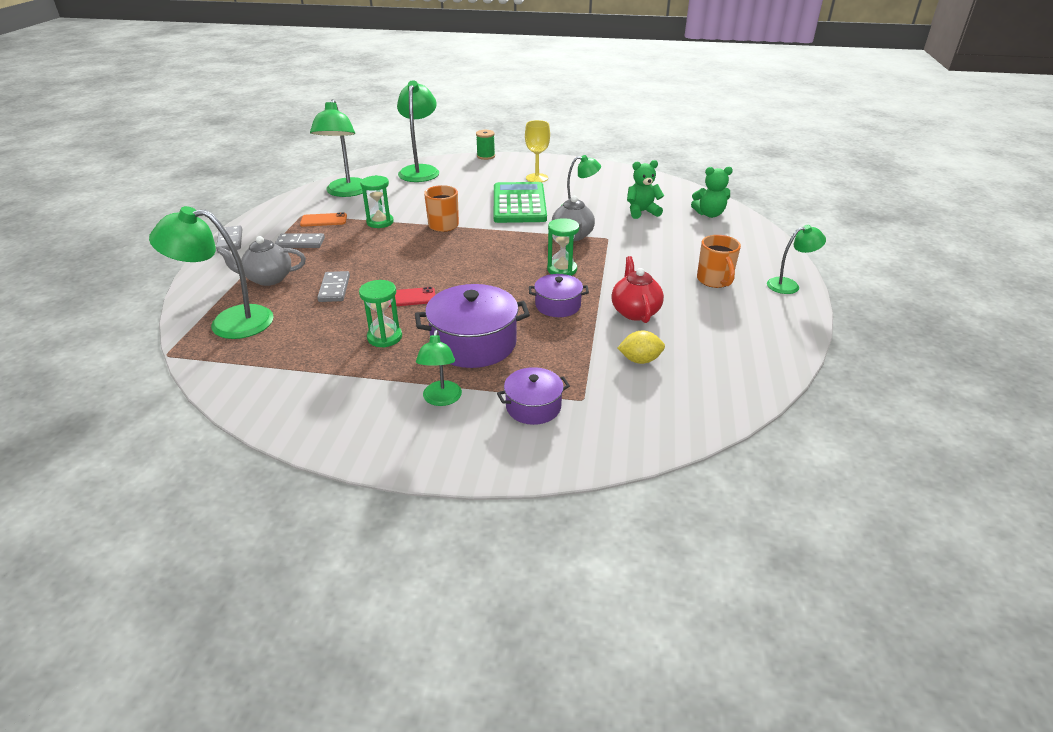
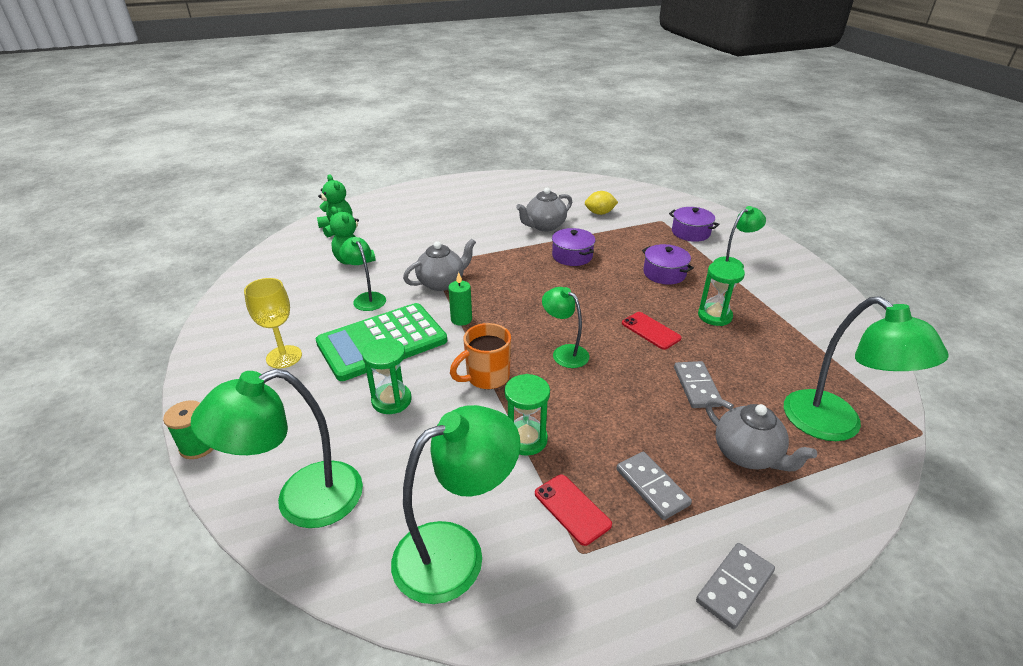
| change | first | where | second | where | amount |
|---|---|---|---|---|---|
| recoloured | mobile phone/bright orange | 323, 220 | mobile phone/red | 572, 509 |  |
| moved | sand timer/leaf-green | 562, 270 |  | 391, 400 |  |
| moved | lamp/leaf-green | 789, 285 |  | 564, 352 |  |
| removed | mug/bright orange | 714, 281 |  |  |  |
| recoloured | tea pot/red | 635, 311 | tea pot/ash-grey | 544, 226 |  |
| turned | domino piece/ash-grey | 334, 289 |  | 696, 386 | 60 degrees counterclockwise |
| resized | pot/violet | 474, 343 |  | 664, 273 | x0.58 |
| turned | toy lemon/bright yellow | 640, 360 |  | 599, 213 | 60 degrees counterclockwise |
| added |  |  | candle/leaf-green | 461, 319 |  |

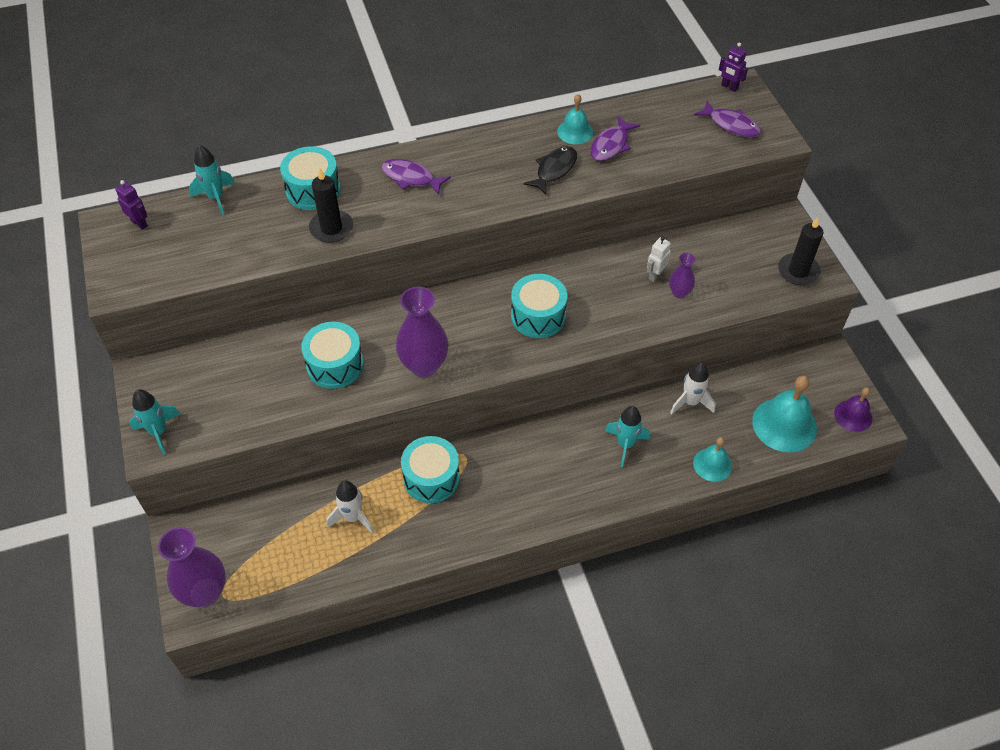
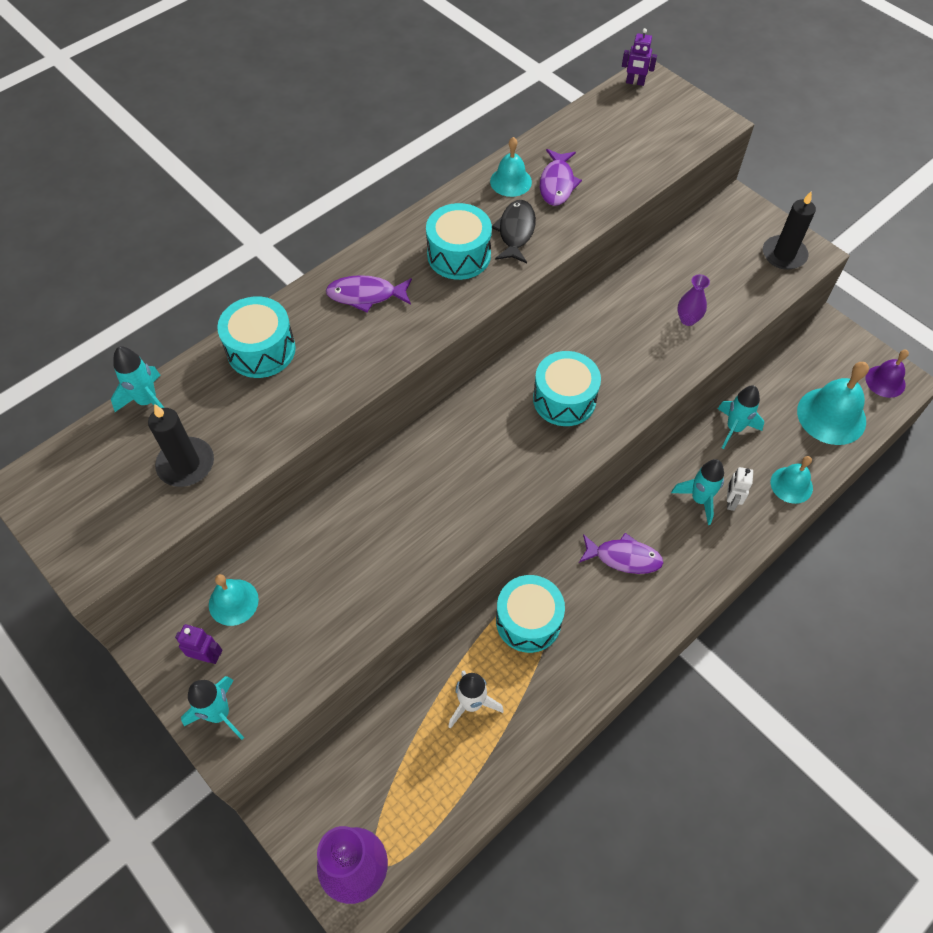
| change | first | where | second | where | amount |
|---|---|---|---|---|---|
| moved | toy fish/violet | 731, 125 |  | 624, 557 |  |
| moved | candle/black | 331, 228 |  | 186, 464 |  |
| moved | robot/violet | 139, 223 |  | 207, 656 |  |
| moved | robot/pure white | 655, 275 |  | 731, 501 |  |
| removed | vase/violet | 424, 365 |  |  |  |
| moved | toy drum/aqua | 335, 365 |  | 459, 255 |  |
| recoloured | toy rocket/pure white | 690, 402 | toy rocket/aqua | 734, 428 |  |
| added |  |  | school bell/aqua | 233, 602 |  |

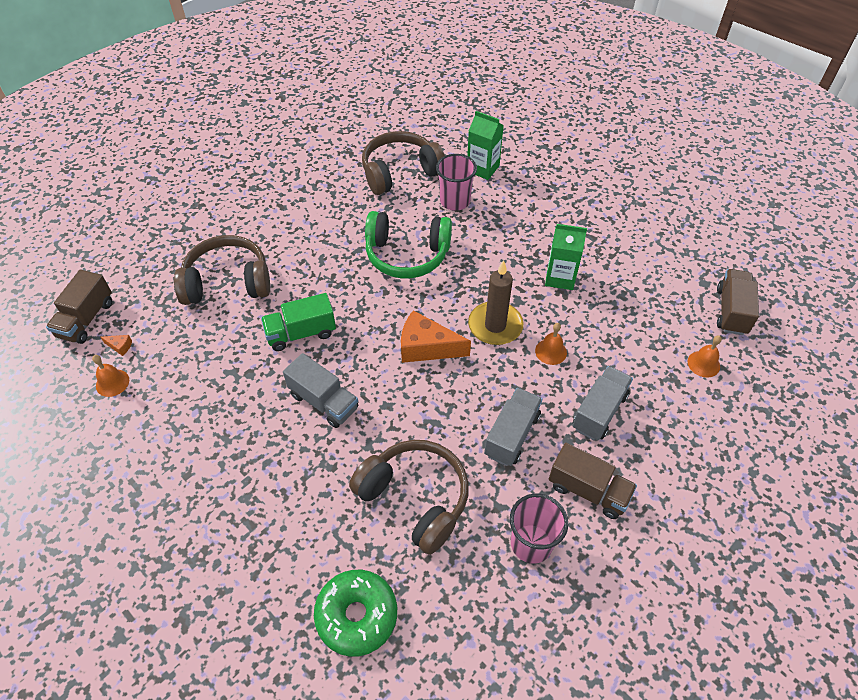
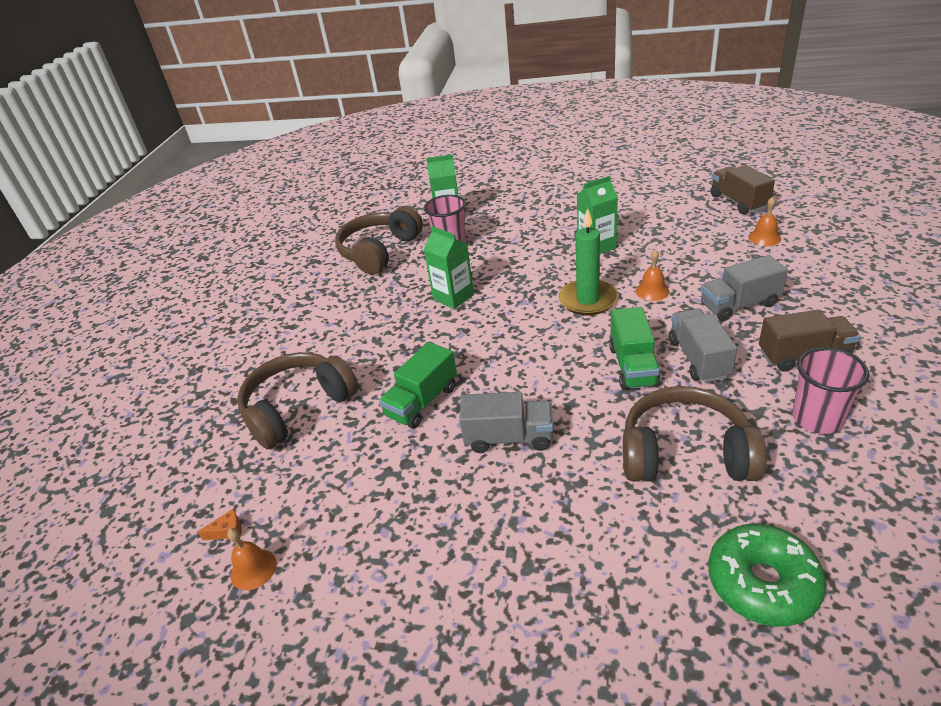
| change | first | where | second | where | amount |
|---|---|---|---|---|---|
| replaced | headphones/leaf-green | 407, 255 | carton/leaf-green | 453, 297 |  |
| recoloured | candle/russet | 495, 325 | candle/leaf-green | 588, 300 |  |
| removed | toy truck/russet | 86, 319 |  |  |  |
| removed | cheese/bright orange | 426, 347 |  |  |  |
| turned | toy truck/ash-grey | 599, 412 |  | 739, 305 | 105 degrees counterclockwise |
| added |  |  | toy truck/leaf-green | 633, 366 |  |

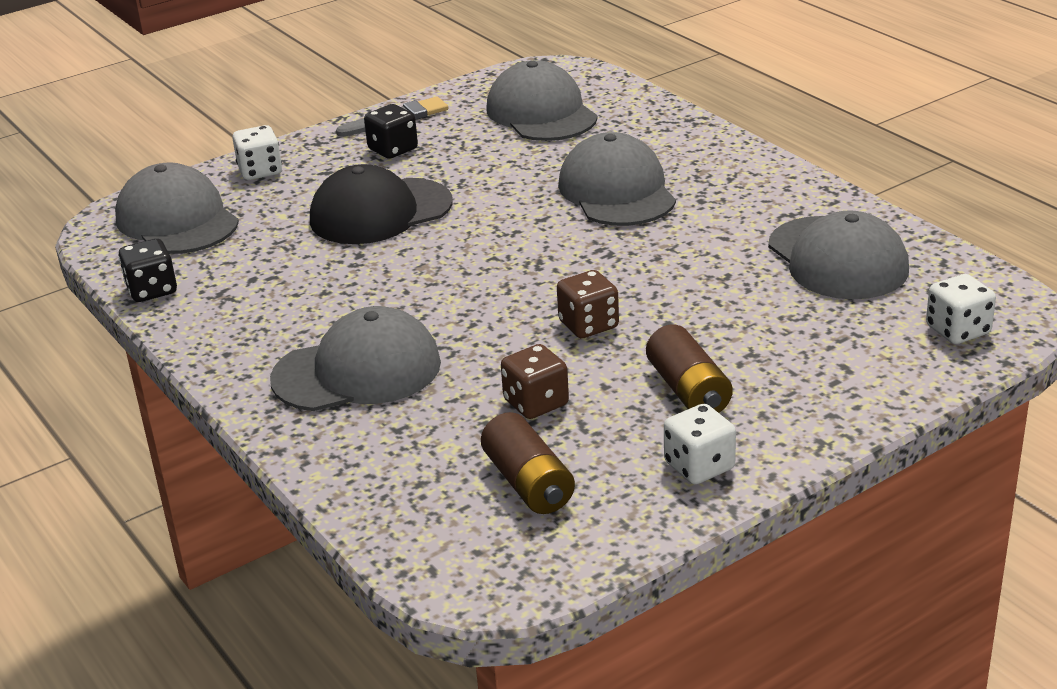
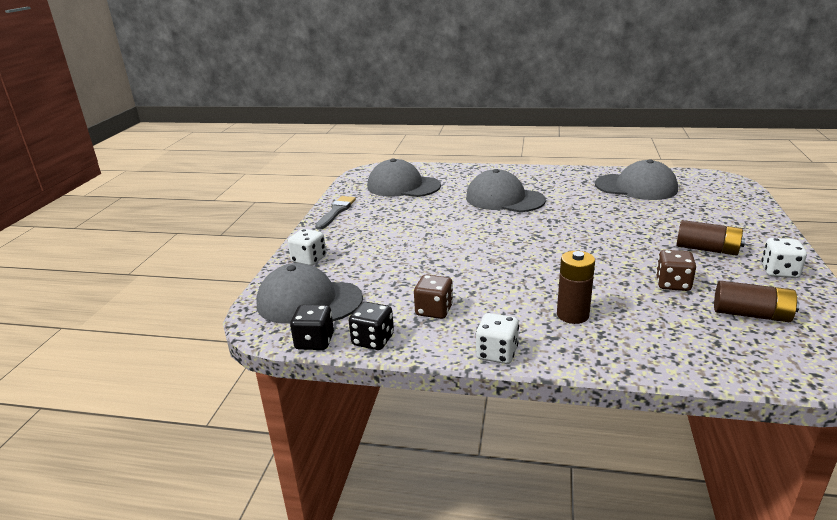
| change | first | where | second | where | amount |
|---|---|---|---|---|---|
| moved | game die/black | 393, 149 |  | 314, 341 |  |
| removed | peaked cap/black | 380, 212 |  |  |  |
| moved | game die/russet | 588, 325 |  | 434, 310 |  |
| moved | game die/pure white | 958, 330 |  | 497, 353 |  |
| replaced | peaked cap/ash-grey | 357, 371 | AA battery/russet | 572, 315 |  |

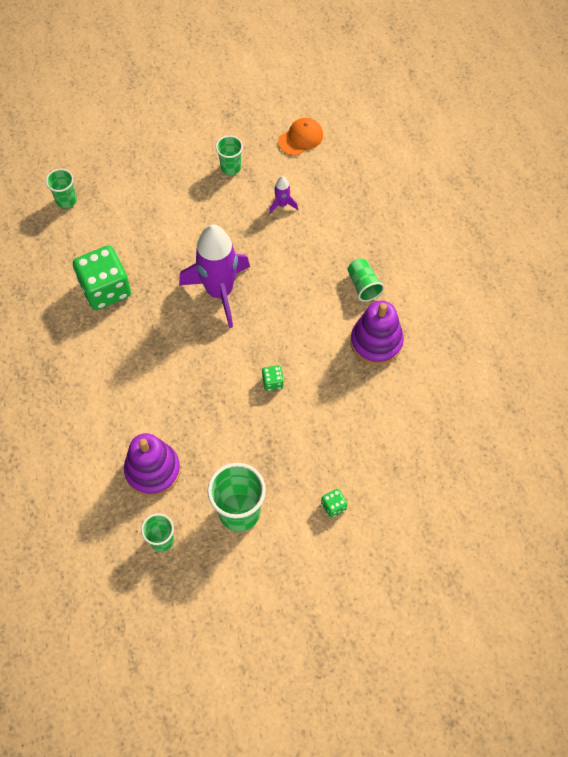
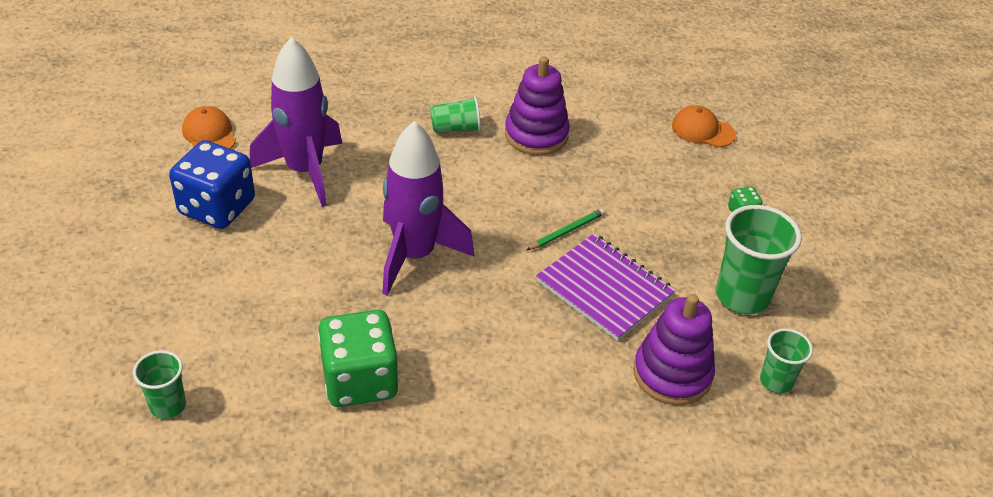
| change | first | where | second | where | amount |
|---|---|---|---|---|---|
| replaced | tumbler/leaf-green | 230, 167 | game die/cobalt | 217, 207 |  |
| resized | toy rocket/violet | 282, 204 |  | 304, 171 | x2.44 |
| replaced | game die/leaf-green | 272, 382 | pencil/leaf-green | 566, 231 |  |
| added |  |  | peaked cap/bright orange | 702, 130 |  |
| added |  |  | notepad/violet | 604, 289 |  |

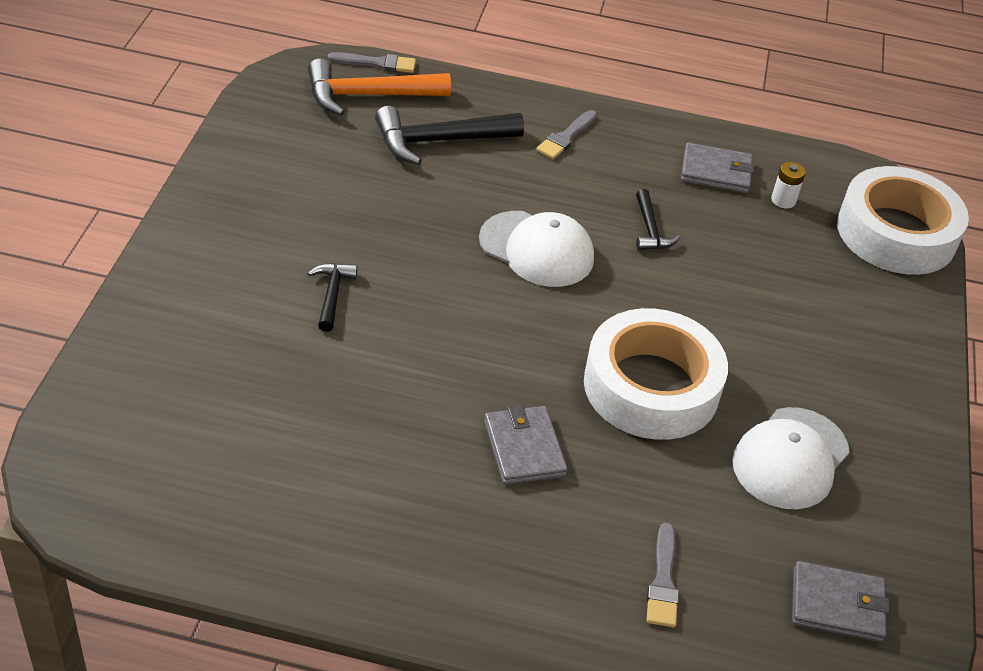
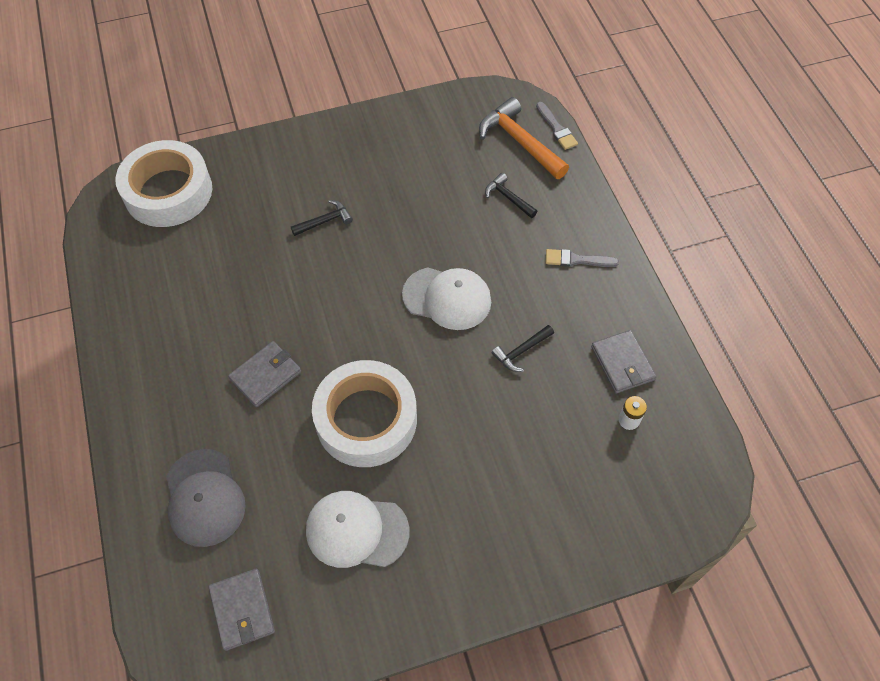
| change | first | where | second | where | amount |
|---|---|---|---|---|---|
| resized | hammer/black | 439, 141 |  | 508, 197 | x0.54 |
| moved | sticky tape/pure white | 896, 233 |  | 168, 192 |  |
| turned | peaked cap/pure white | 536, 249 |  | 447, 298 | 75 degrees counterclockwise |
| replaced | paint brush/ash-grey | 663, 581 | peaked cap/ash-grey | 204, 498 |  |

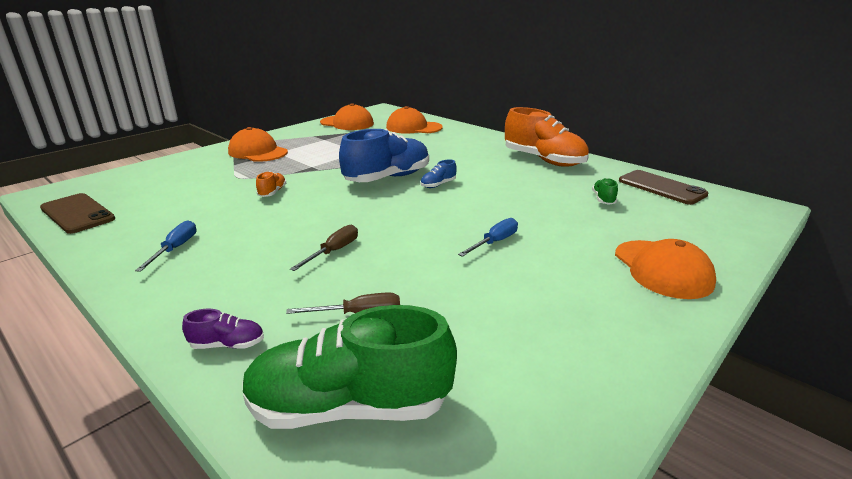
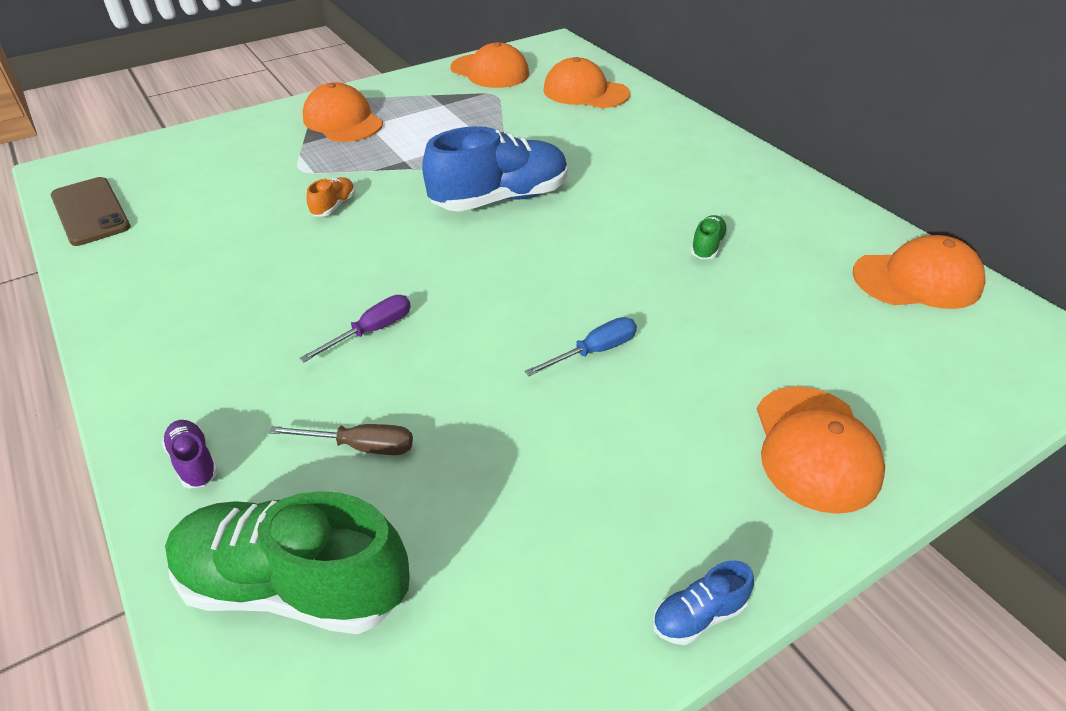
| change | first | where | second | where | amount |
|---|---|---|---|---|---|
| removed | shoe/bright orange | 543, 160 |  |  |  |
| moved | shoe/cobalt | 438, 185 |  | 698, 615 |  |
| replaced | mobile phone/russet | 661, 187 | peaked cap/bright orange | 917, 280 |  |
| moved | shoe/leaf-green | 603, 199 |  | 707, 247 |  |
| removed | flat screwdriver/cobalt | 175, 248 |  |  |  |
| recoloured | flat screwdriver/russet | 334, 251 | flat screwdriver/violet | 371, 331 |  |
| turned | shoe/violet | 228, 344 |  | 194, 462 | 135 degrees counterclockwise |

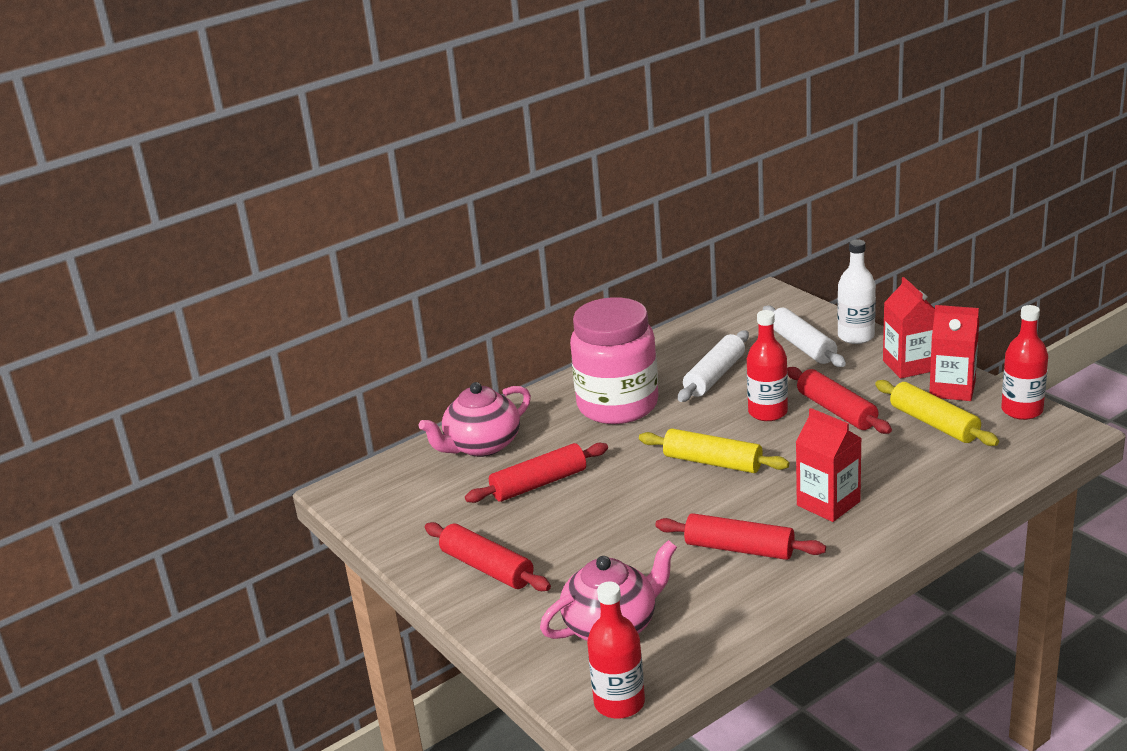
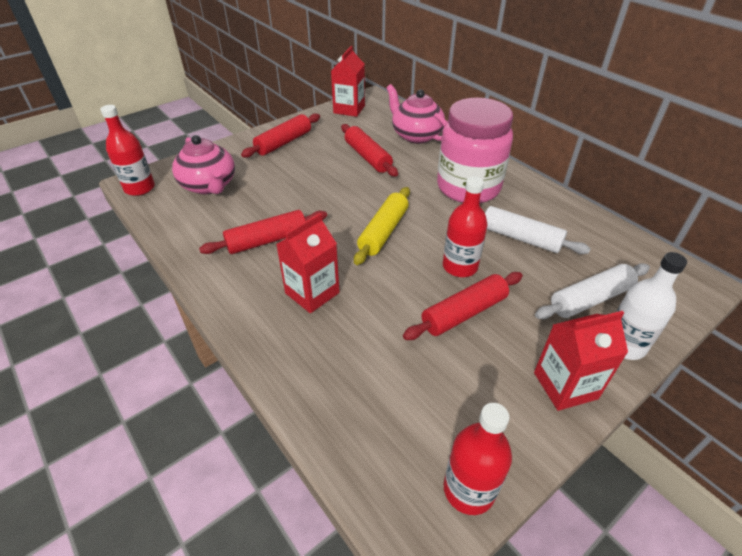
| change | first | where | second | where | amount |
|---|---|---|---|---|---|
| moved | carton/red | 952, 389 |  | 349, 109 |  |
| removed | rolling pin/bright yellow | 934, 423 |  |  |  |
| turned | rolling pin/red | 739, 549 |  | 267, 240 | 45 degrees clockwise |

